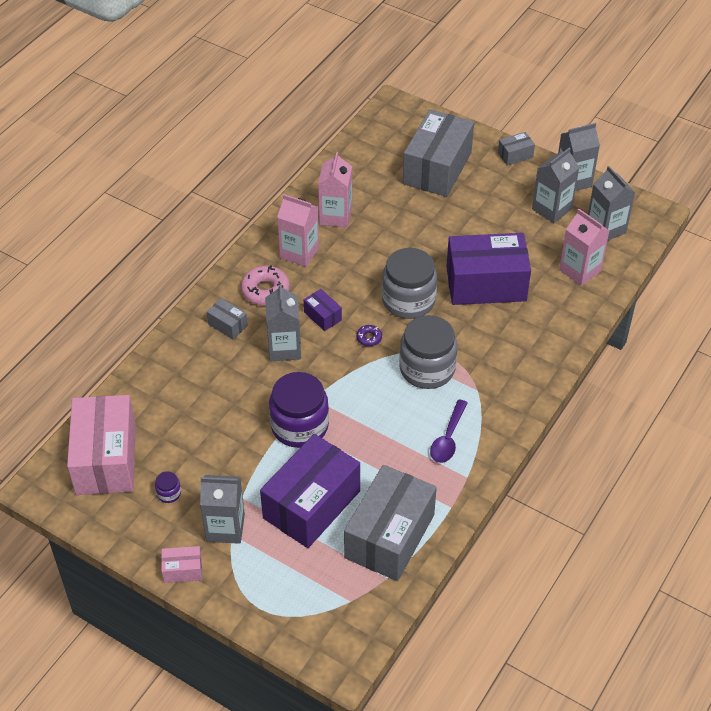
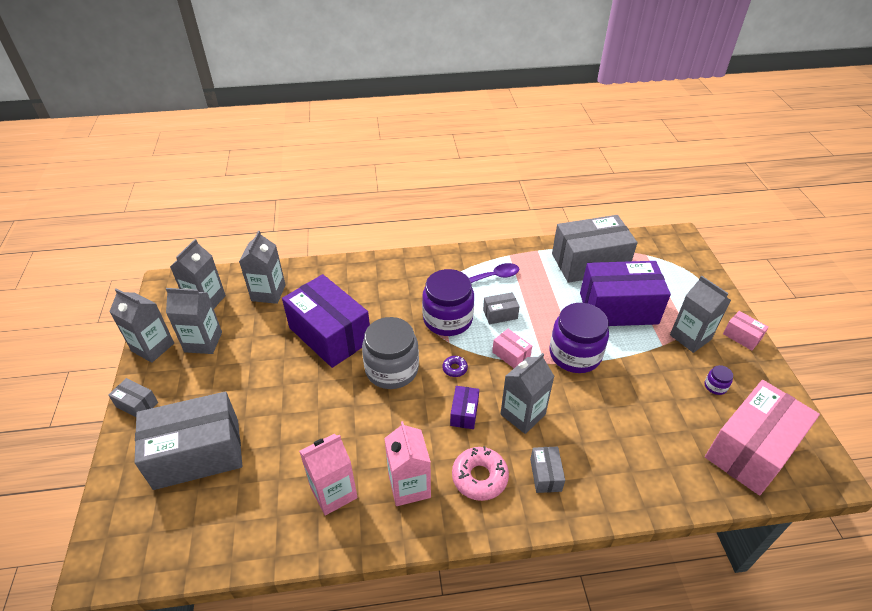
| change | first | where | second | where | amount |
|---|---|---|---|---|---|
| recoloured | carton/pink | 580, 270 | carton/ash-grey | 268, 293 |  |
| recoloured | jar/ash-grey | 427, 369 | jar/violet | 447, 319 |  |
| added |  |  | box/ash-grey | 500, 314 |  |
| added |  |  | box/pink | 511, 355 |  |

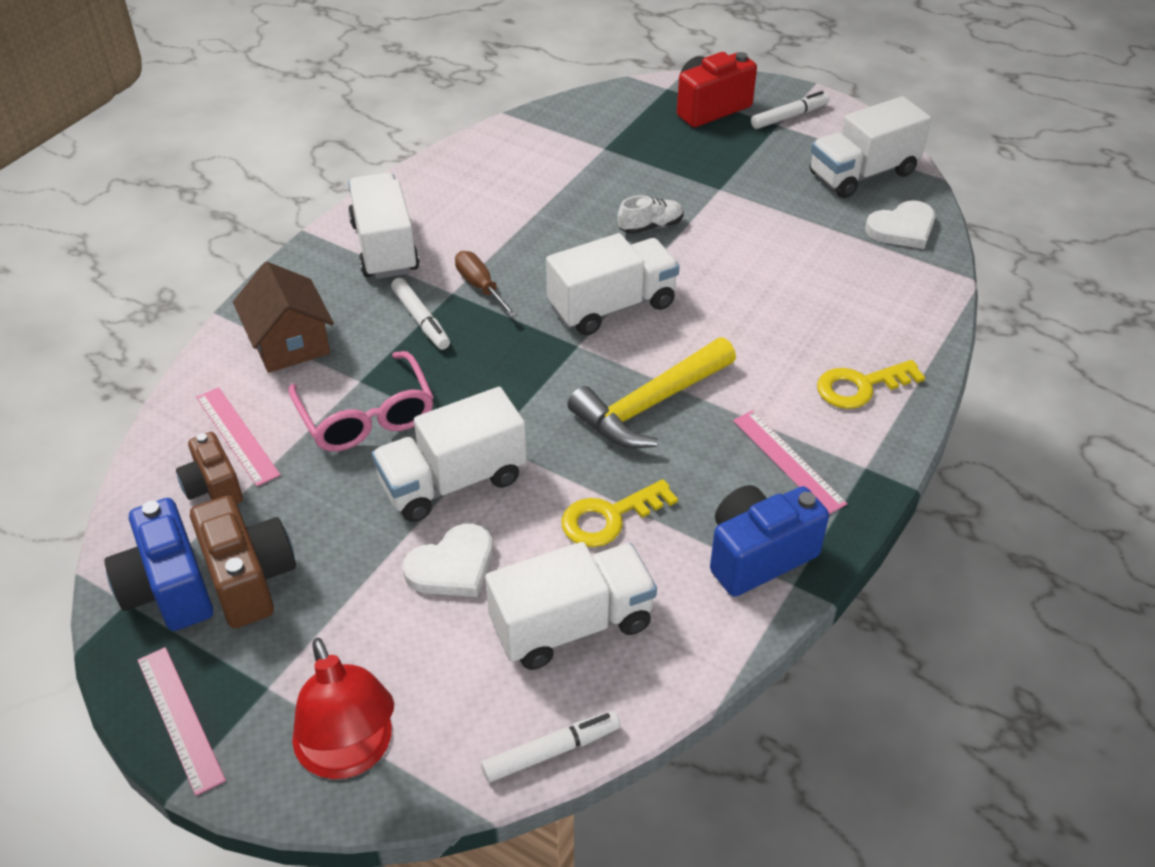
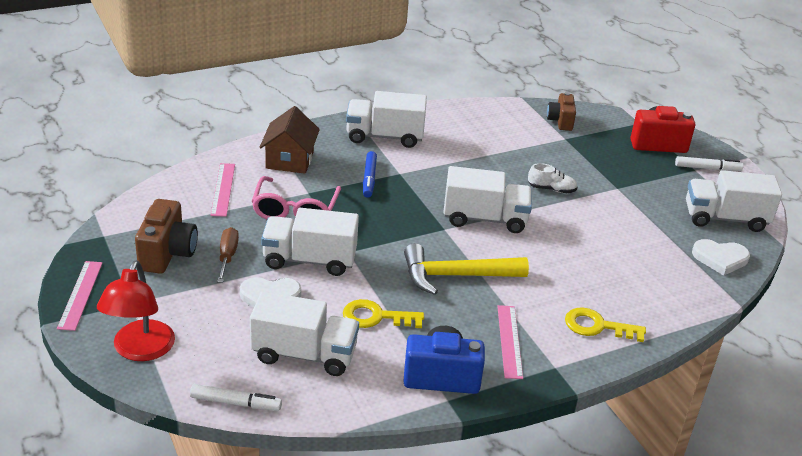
| change | first | where | second | where | amount |
|---|---|---|---|---|---|
| turned | toy truck/pure white | 385, 247 |  | 384, 136 | 105 degrees counterclockwise |
| moved | flat screwdriver/russet | 480, 286 |  | 227, 256 |  |
| recoloured | felt pen/pure white | 420, 320 | felt pen/cobalt | 369, 178 |  |
| moved | compact camera/russet | 213, 488 |  | 560, 121 |  |
| removed | compact camera/cobalt | 168, 589 |  |  |  |

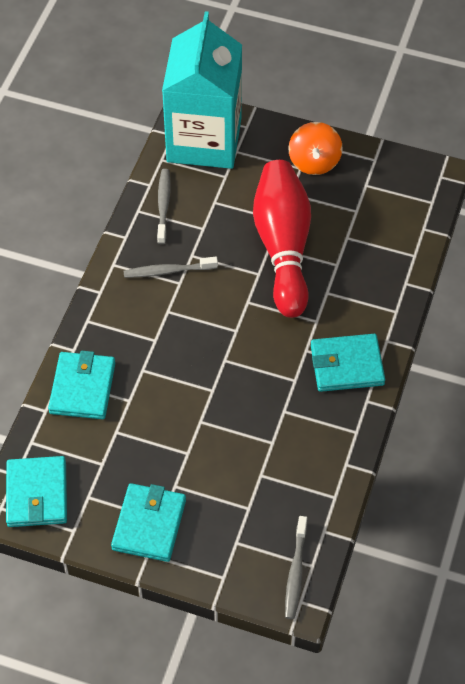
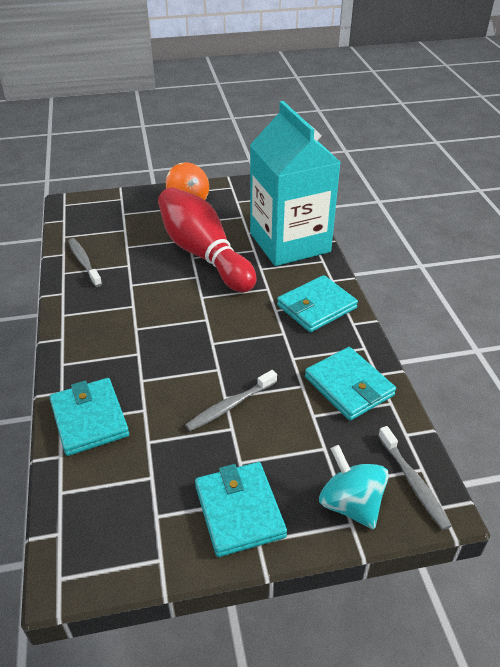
| change | first | where | second | where | amount |
|---|---|---|---|---|---|
| moved | carton/aqua | 204, 140 |  | 289, 242 |  |
| moved | toothbrush/ash-grey | 168, 271 |  | 230, 406 |  |
| moved | card wallet/aqua | 37, 494 |  | 349, 386 |  |
| added |  |  | toy top/aqua | 350, 504 |  |

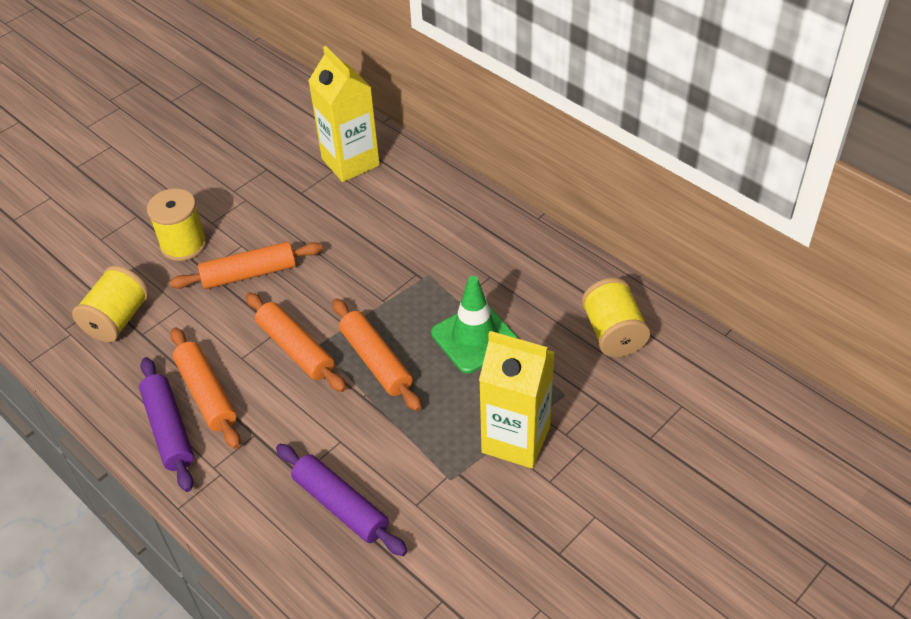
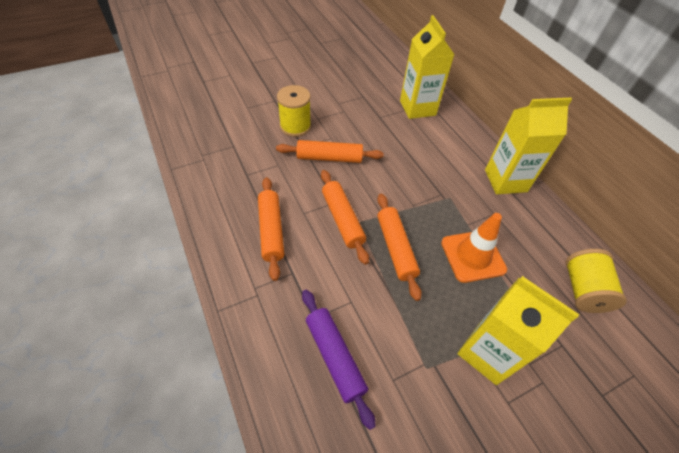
| change | first | where | second | where | amount |
|---|---|---|---|---|---|
| removed | reel of thread/bright yellow | 118, 319 |  |  |  |
| recoloured | safety cone/leaf-green | 474, 338 | safety cone/bright orange | 473, 256 |  |
| removed | rolling pin/violet | 169, 430 |  |  |  |
| added |  |  | carton/bright yellow | 505, 180 |  |

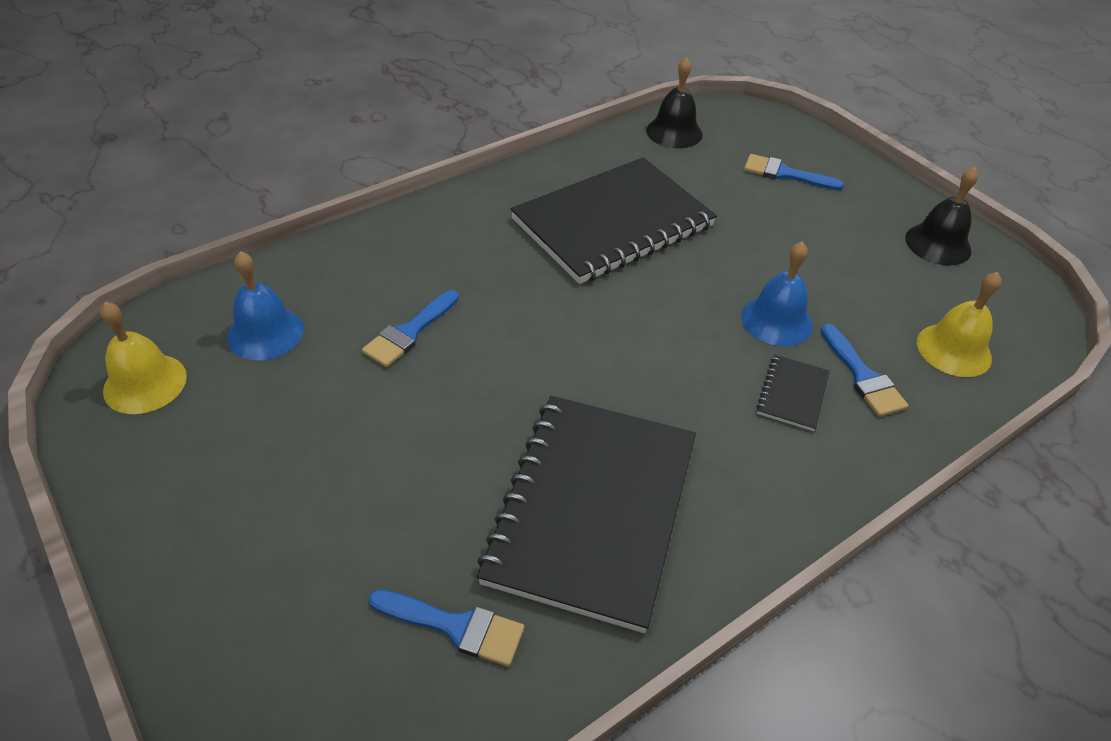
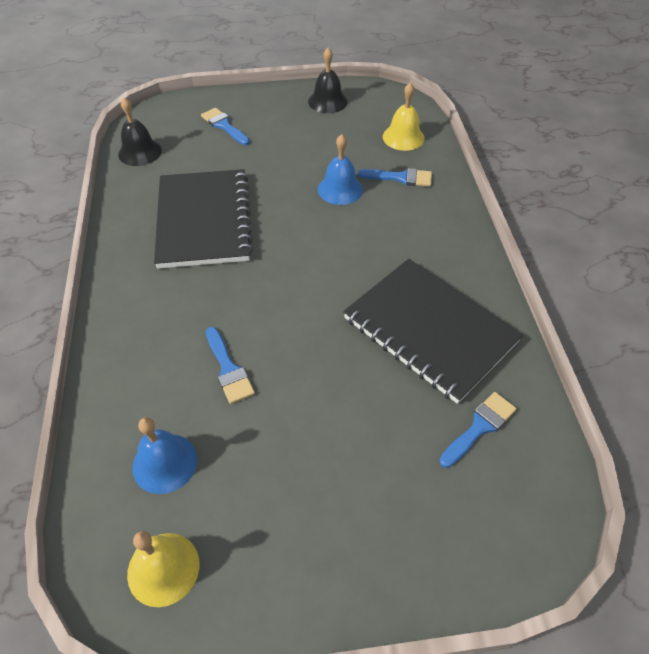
| change | first | where | second | where | amount |
|---|---|---|---|---|---|
| turned | paint brush/cobalt | 785, 174 |  | 224, 126 | 90 degrees clockwise |
| removed | notepad/black | 792, 394 |  |  |  |

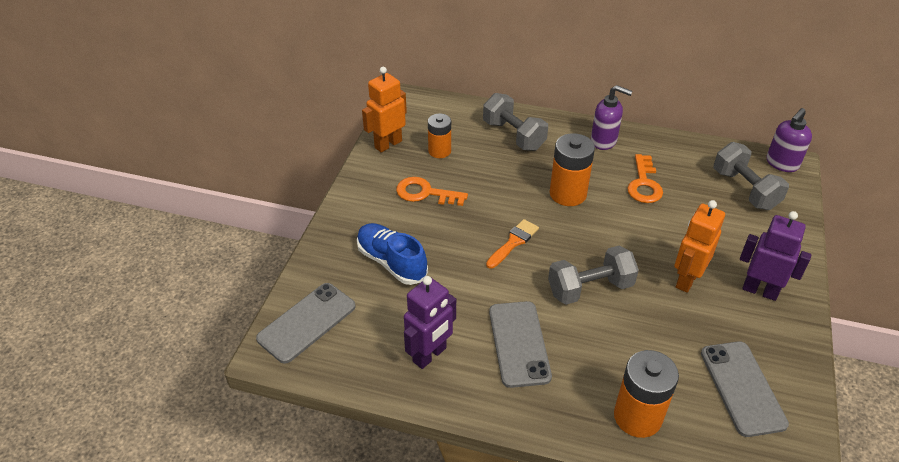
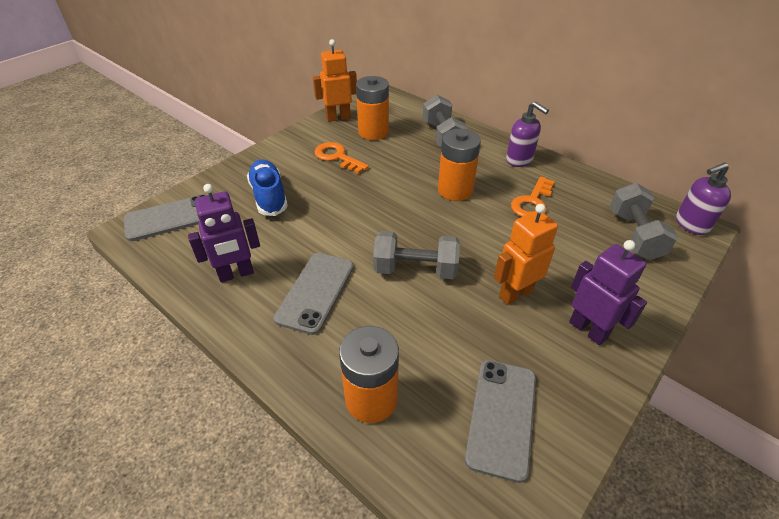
| change | first | where | second | where | amount |
|---|---|---|---|---|---|
| resized | AA battery/bright orange | 439, 151 |  | 373, 132 | x1.53 |
| removed | paint brush/bright orange | 513, 242 |  |  |  |

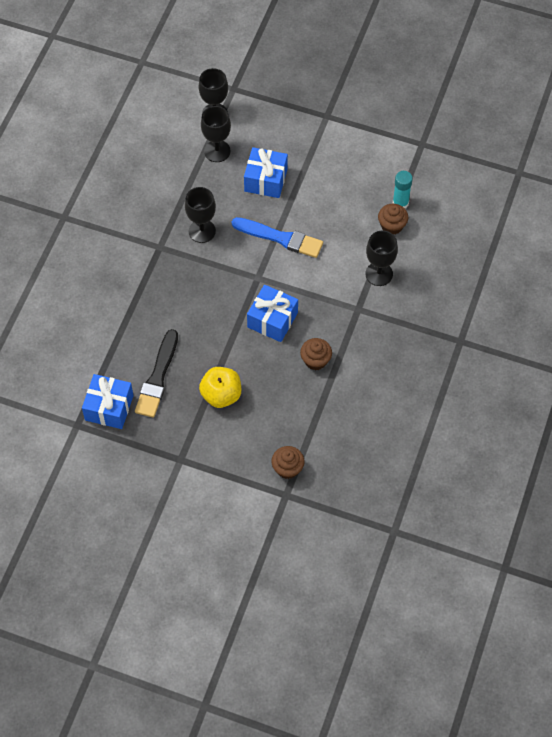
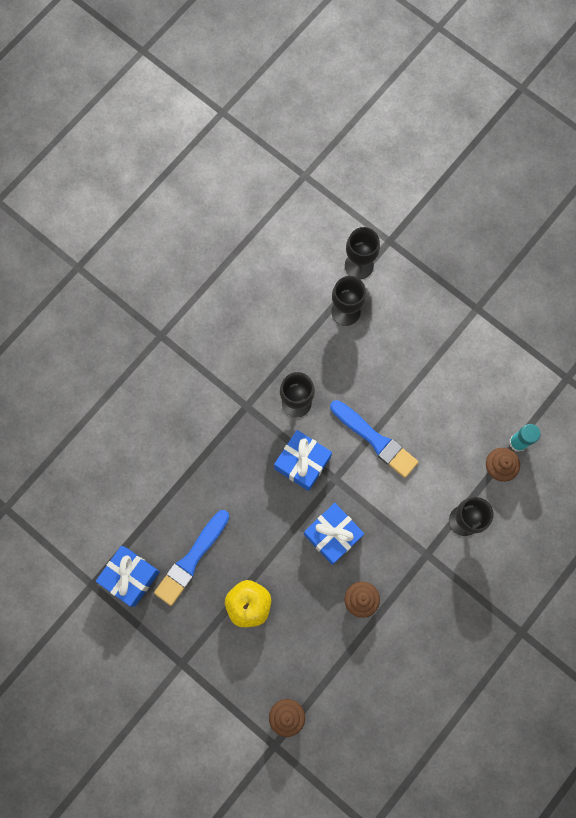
| change | first | where | second | where | amount |
|---|---|---|---|---|---|
| moved | wrapped gift/cobalt | 266, 180 |  | 302, 463 |  |
| recoloured | paint brush/black | 158, 377 | paint brush/cobalt | 191, 559 |  |

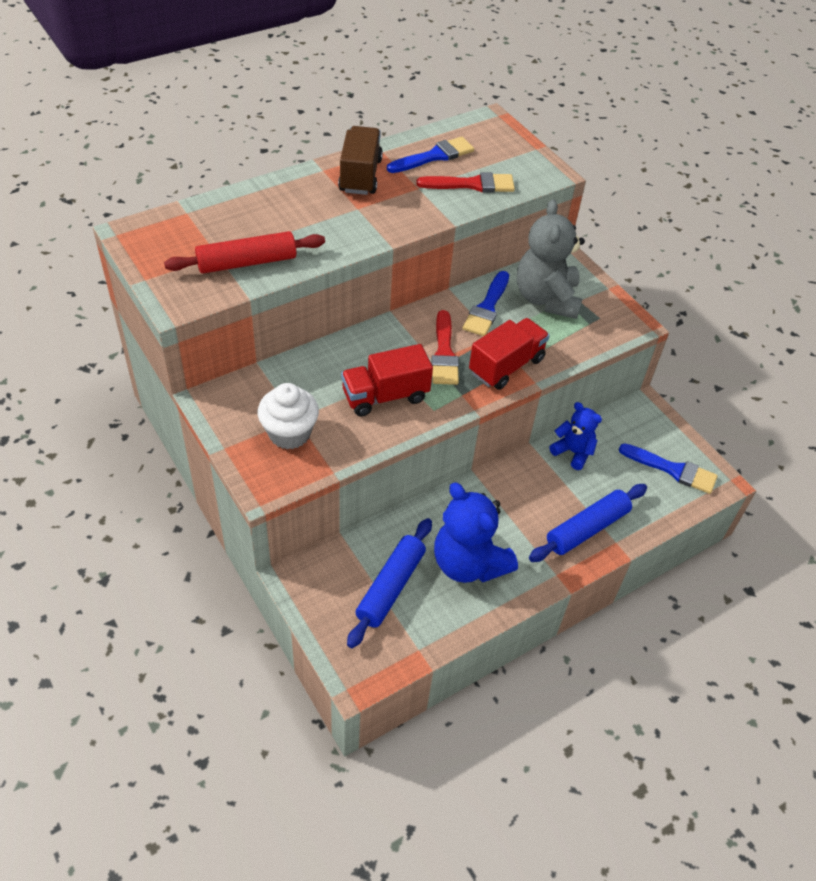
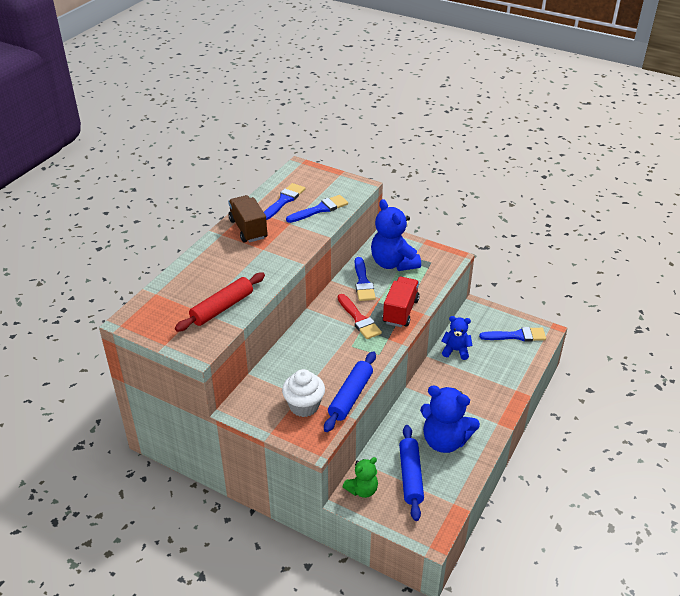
| change | first | where | second | where | amount |
|---|---|---|---|---|---|
| recoloured | paint brush/red | 471, 184 | paint brush/cobalt | 320, 209 |  |
| recoloured | stuffed bear/ash-grey | 546, 299 | stuffed bear/cobalt | 393, 263 |  |
| removed | toy truck/red | 385, 396 |  |  |  |
| moved | rolling pin/cobalt | 587, 529 |  | 350, 396 |  |
| added |  |  | stuffed bear/leaf-green | 362, 490 |  |

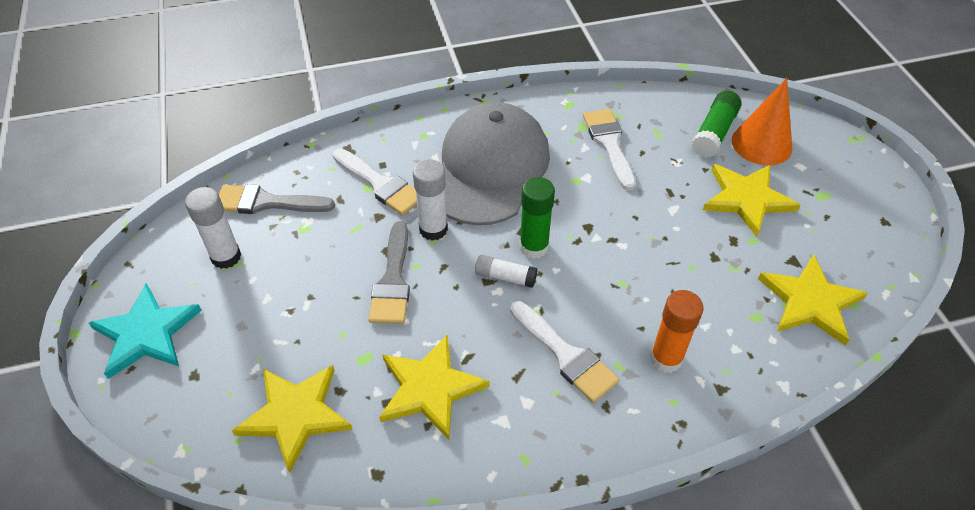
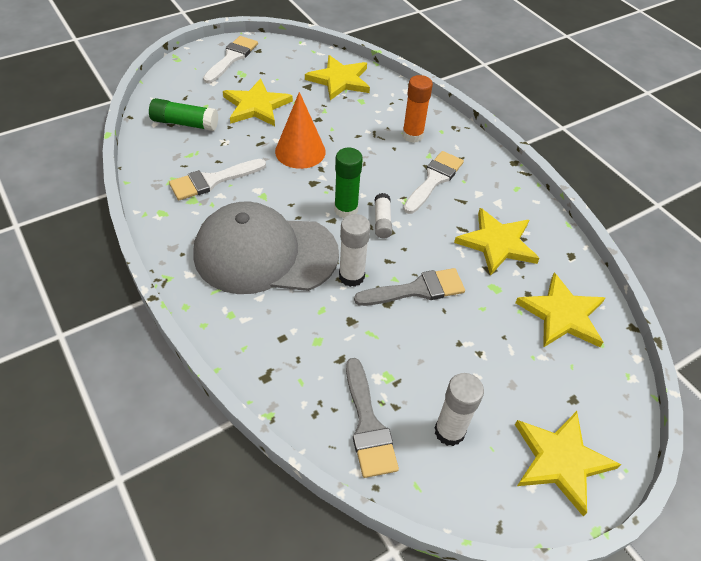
| change | first | where | second | where | amount |
|---|---|---|---|---|---|
| moved | cone shape/bright orange | 761, 144 |  | 300, 151 |  |
| moved | paint brush/pure white | 380, 184 |  | 232, 58 |  |
| recoloured | star/aqua | 146, 333 | star/bright yellow | 560, 461 |  |

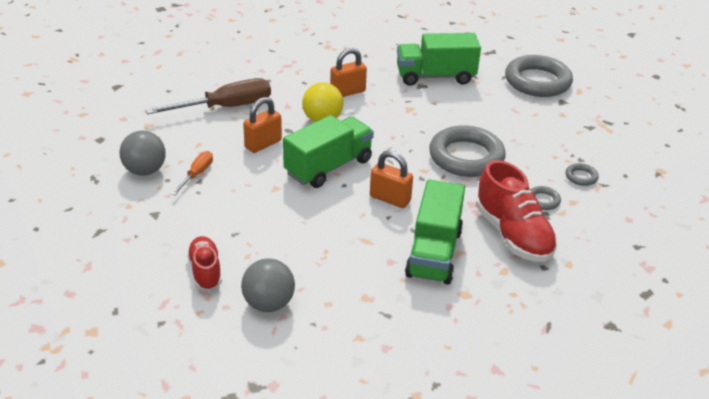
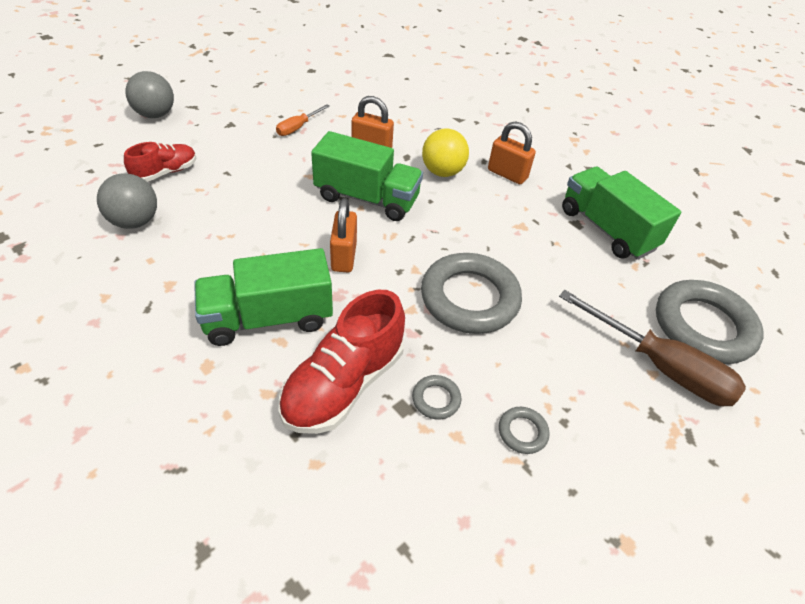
| change | first | where | second | where | amount |
|---|---|---|---|---|---|
| moved | flat screwdriver/russet | 225, 107 |  | 659, 366 |  |
| moved | sphere/ash-grey | 145, 171 |  | 155, 115 |  |
| turned | flat screwdriver/bright orange | 197, 174 |  | 298, 127 | 135 degrees clockwise |

